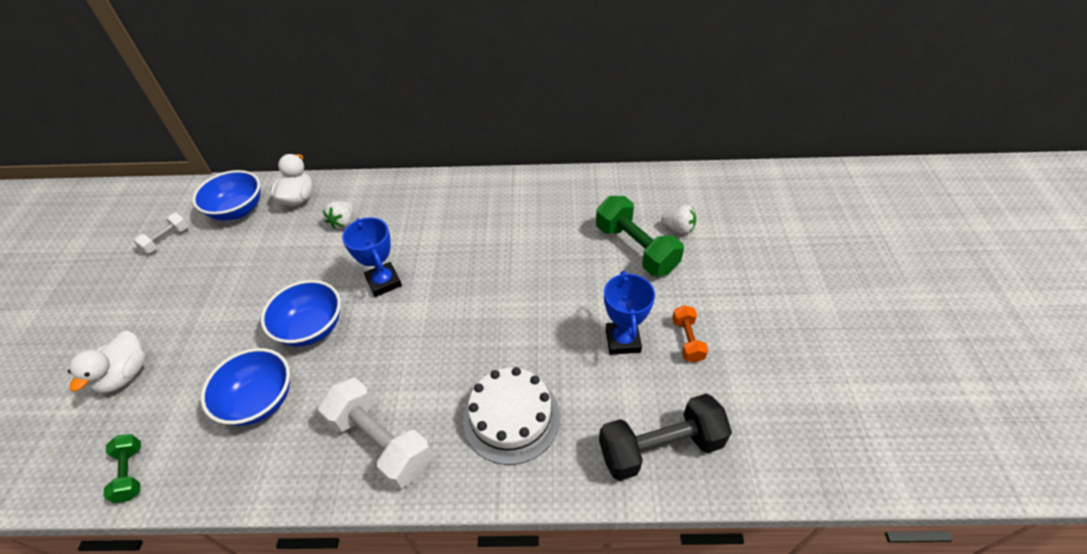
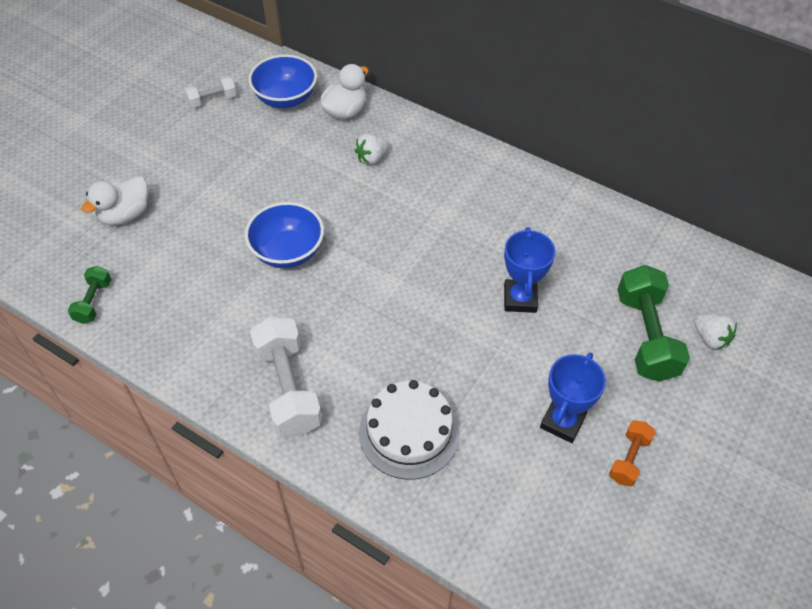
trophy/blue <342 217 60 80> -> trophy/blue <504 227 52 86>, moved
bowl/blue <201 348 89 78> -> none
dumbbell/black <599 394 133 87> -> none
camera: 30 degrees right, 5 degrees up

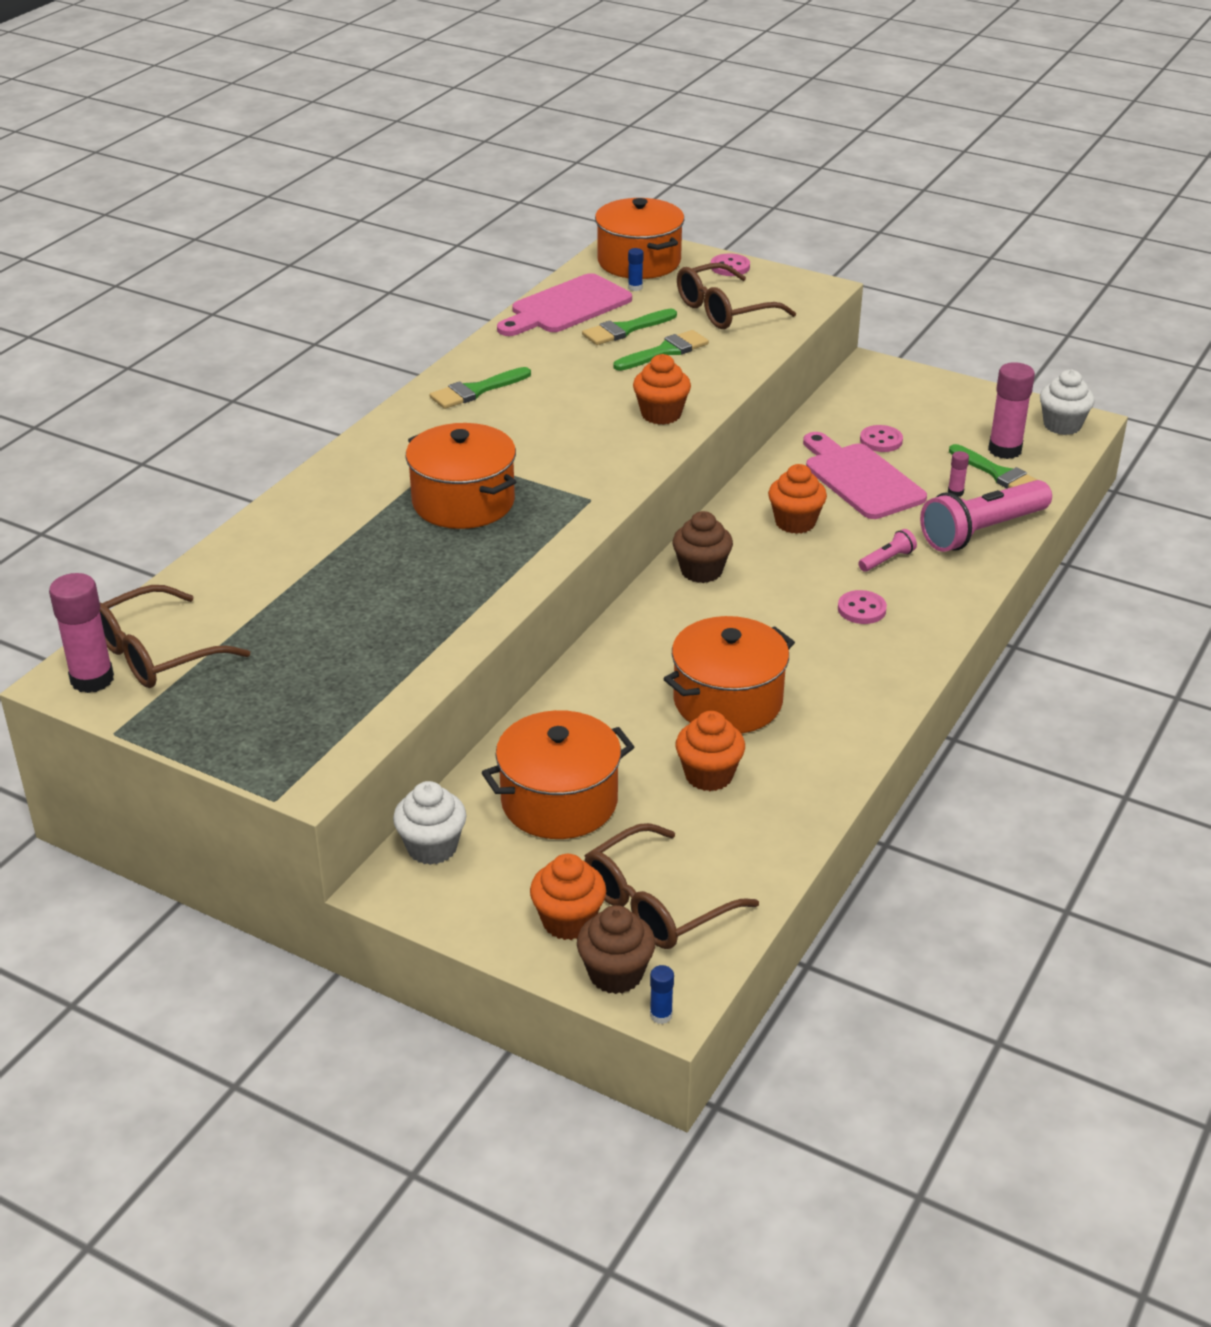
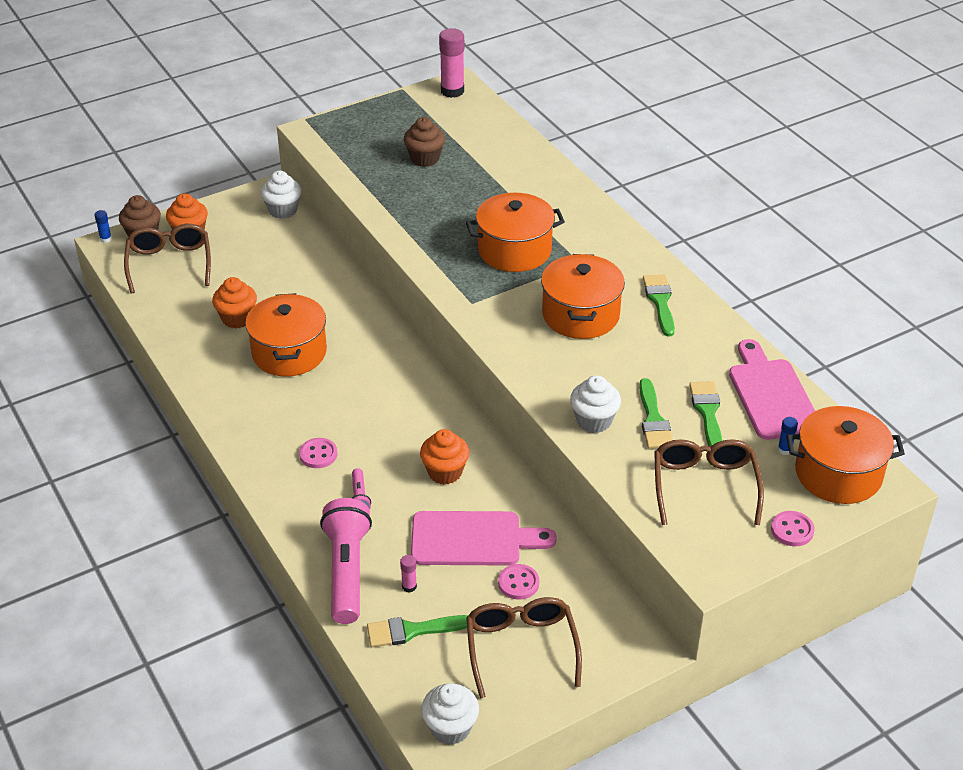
cupcake/brown <672 511 61 72> -> cupcake/brown <404 117 41 50>, moved
glasses/brown <100 585 150 103> -> glasses/brown <466 597 116 101>, moved
pot/orange <482 710 152 129> -> pot/orange <541 254 84 85>, moved
none -> cupcake/white <570 375 51 58>
cupcake/orange <633 354 58 71> -> none
glue stick/pink <988 362 47 97> -> none
camera: 120 degrees right, 5 degrees up

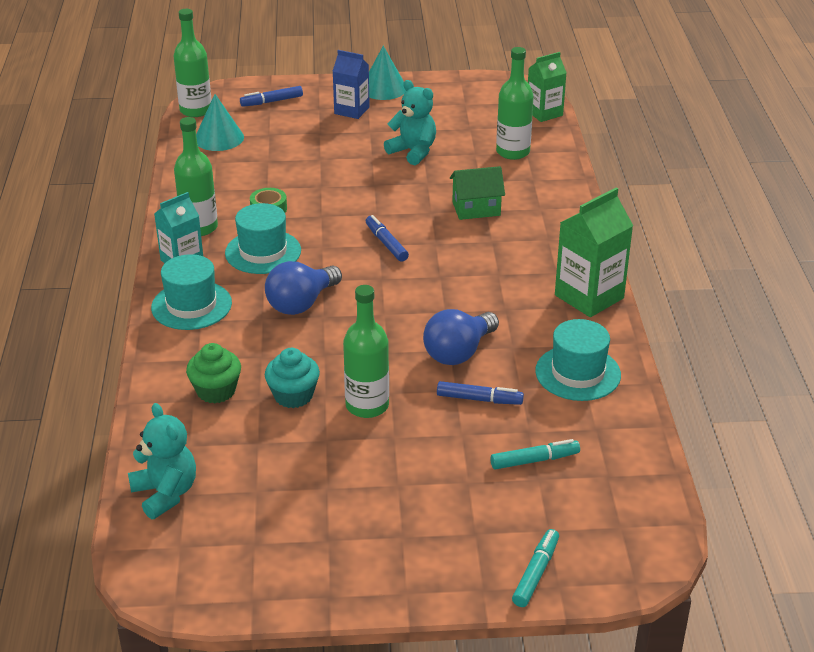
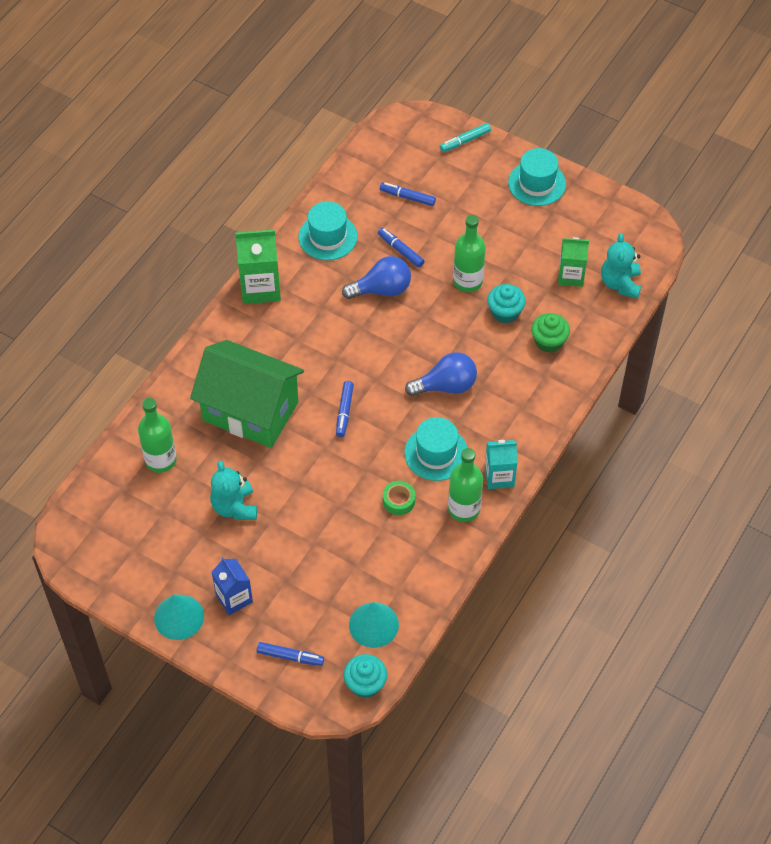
house/green <450 166 55 54> -> house/green <190 340 114 108>, x2.12
bottle/green <174 9 38 108> -> cupcake/turquoise <344 654 43 44>
marker/turquoise <490 439 90 31> -> marker/blue <380 182 56 24>
hat/turquoise <151 254 81 76> -> hat/turquoise <508 148 58 58>, moved
carton/green <528 52 39 70> -> carton/green <558 237 31 50>, moved
camera: 145 degrees left, 20 degrees up

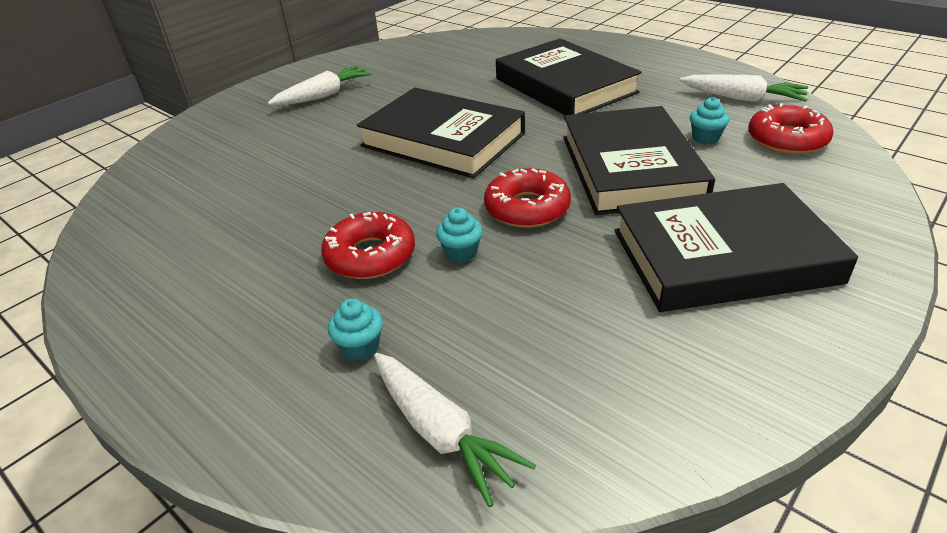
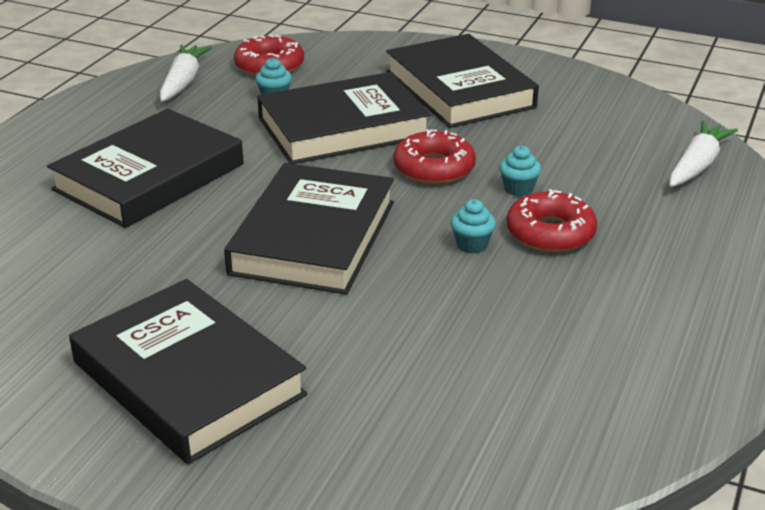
carrot/white <268 66 104 39> -> book/black <69 279 238 185>
cupcake/turquoise <328 298 55 63> -> cupcake/turquoise <451 199 45 54>, moved
camera: 110 degrees left, 5 degrees down

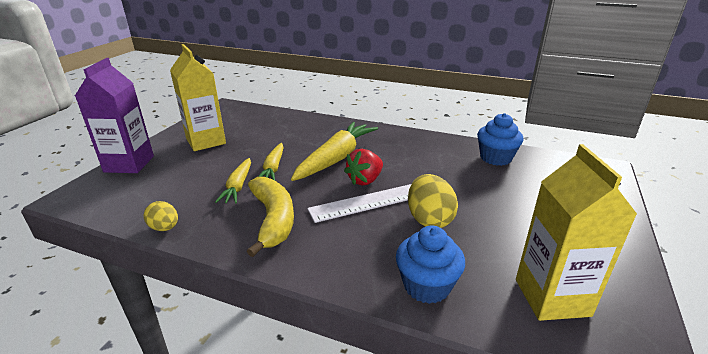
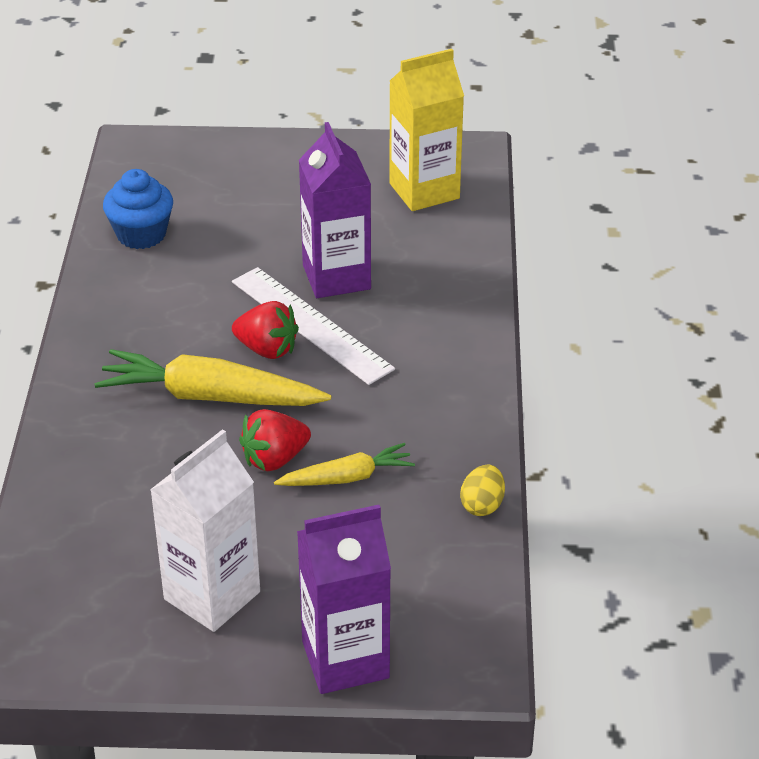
carton/yellow <170 44 56 107> -> carton/white <150 429 110 203>
carrot/yellow <258 143 26 37> -> strawberry/red <239 409 72 62>
egg/yellow <408 174 50 54> -> carton/purple <299 122 72 176>
banana/yellow <247 177 47 80> -> none
cupcake/blue <396 225 69 79> -> none
camera: 110 degrees left, 10 degrees up

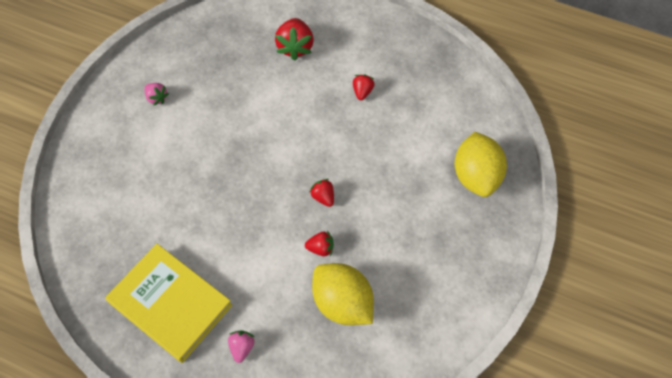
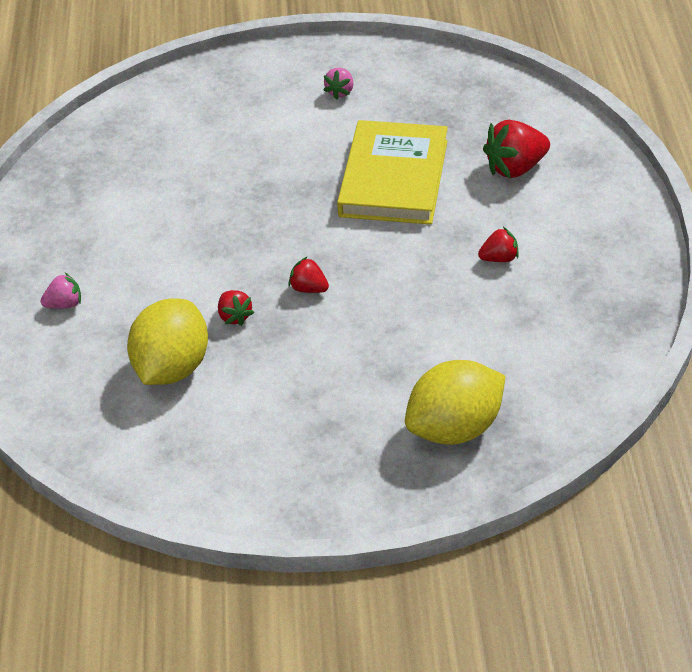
strawberry/red <310 179 24 28> -> strawberry/red <288 256 41 37>, 90 degrees counterclockwise
book/yellow <105 244 127 119> -> book/yellow <337 120 111 105>, moved
camera: 65 degrees right, 15 degrees down

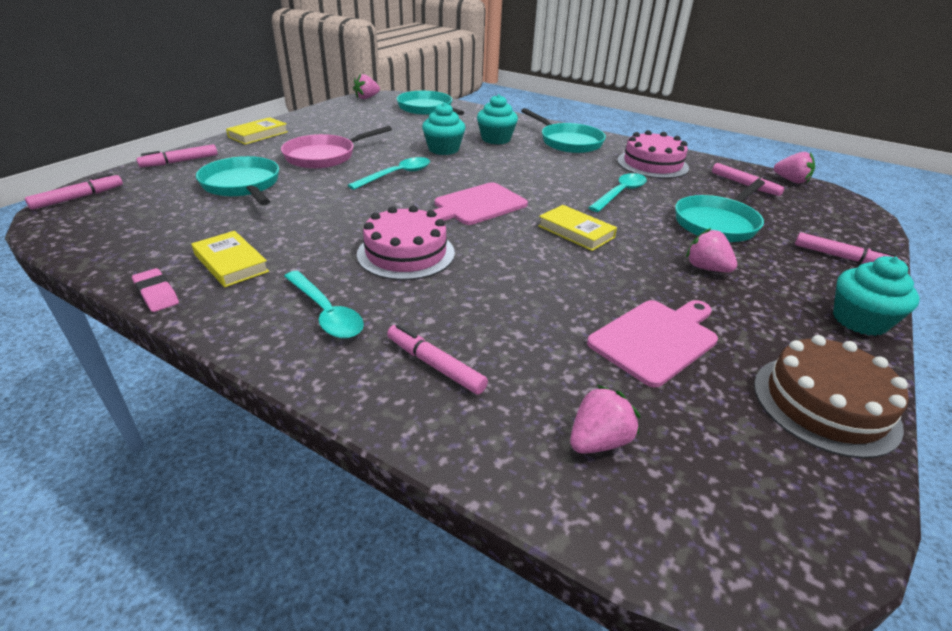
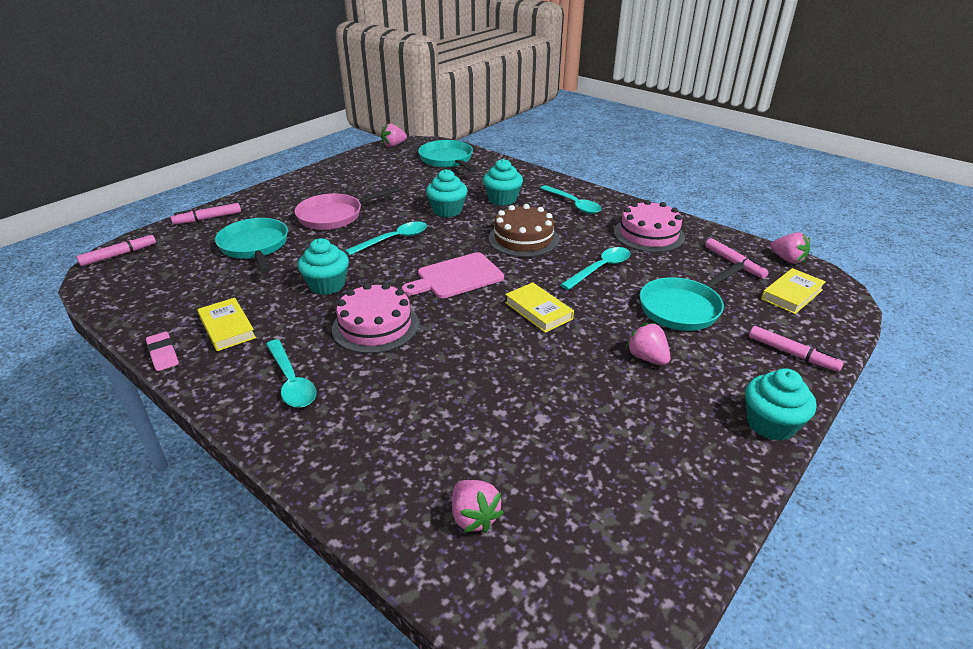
none -> cupcake/turquoise <298 238 51 57>
strawberry/pink <570 385 70 69> -> strawberry/pink <452 480 52 53>, 90 degrees clockwise
cake/brown <754 335 155 123> -> cake/brown <488 204 71 53>, moved
pan/turquoise <521 108 85 45> -> spoon/turquoise <540 185 62 29>
book/yellow <226 117 62 28> -> book/yellow <761 268 65 46>, moved
marker/pink <387 324 101 71> -> none
cutting board/pink <587 300 131 87> -> none
camera: 10 degrees right, 0 degrees up

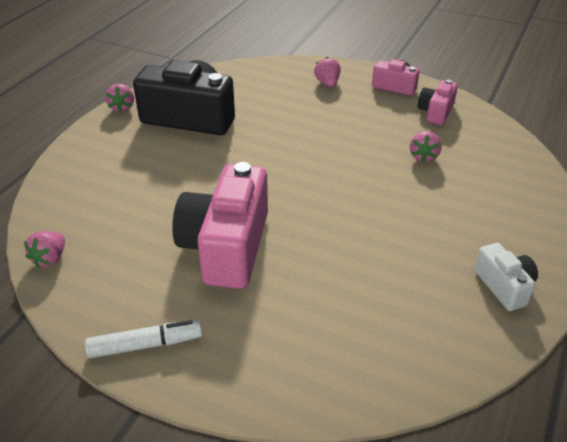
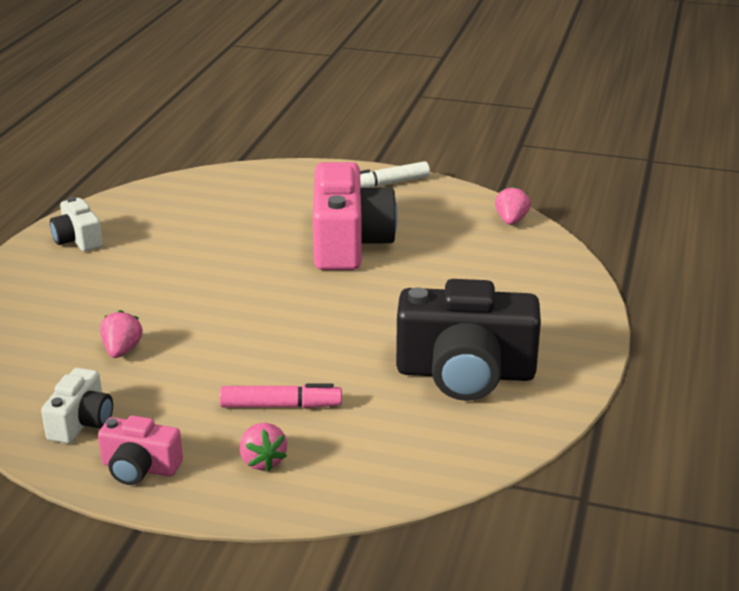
camera/pink <418 80 40 45> -> camera/white <41 368 72 76>
none -> marker/pink <220 383 122 25>
strawberry/pink <105 84 29 29> -> none
camera: 170 degrees right, 10 degrees down

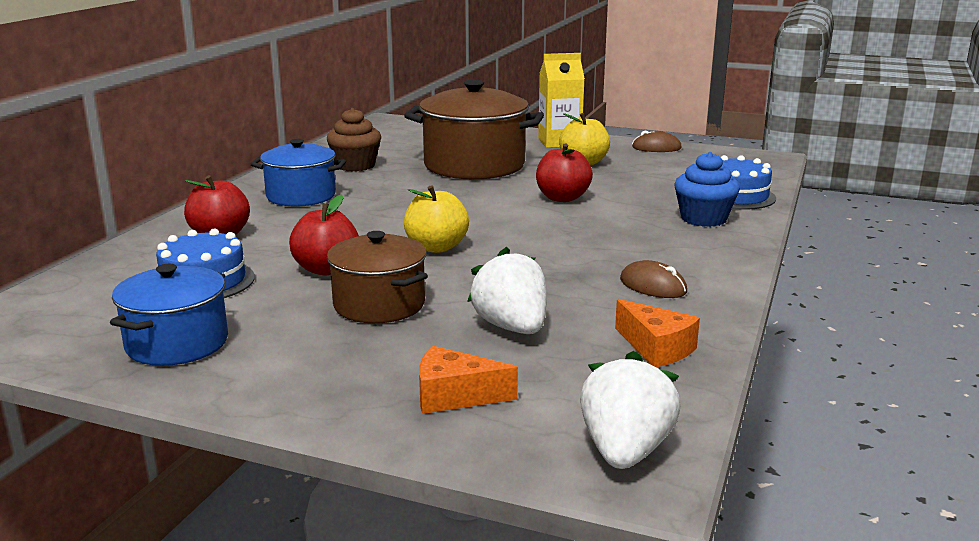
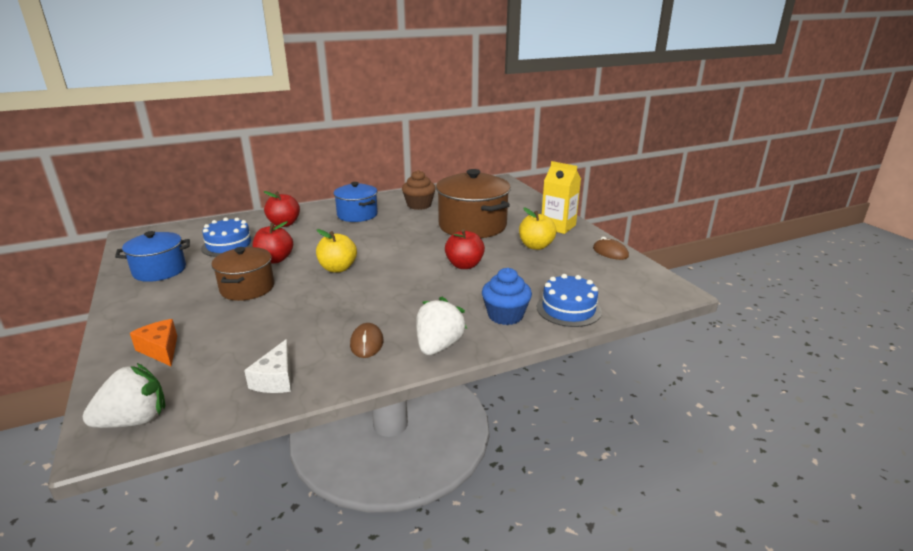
cheese/orange <615 299 85 68> -> cheese/white <244 339 47 54>
strawberry/white <467 247 79 87> -> strawberry/white <416 296 51 59>, moved
camera: 45 degrees right, 5 degrees up

